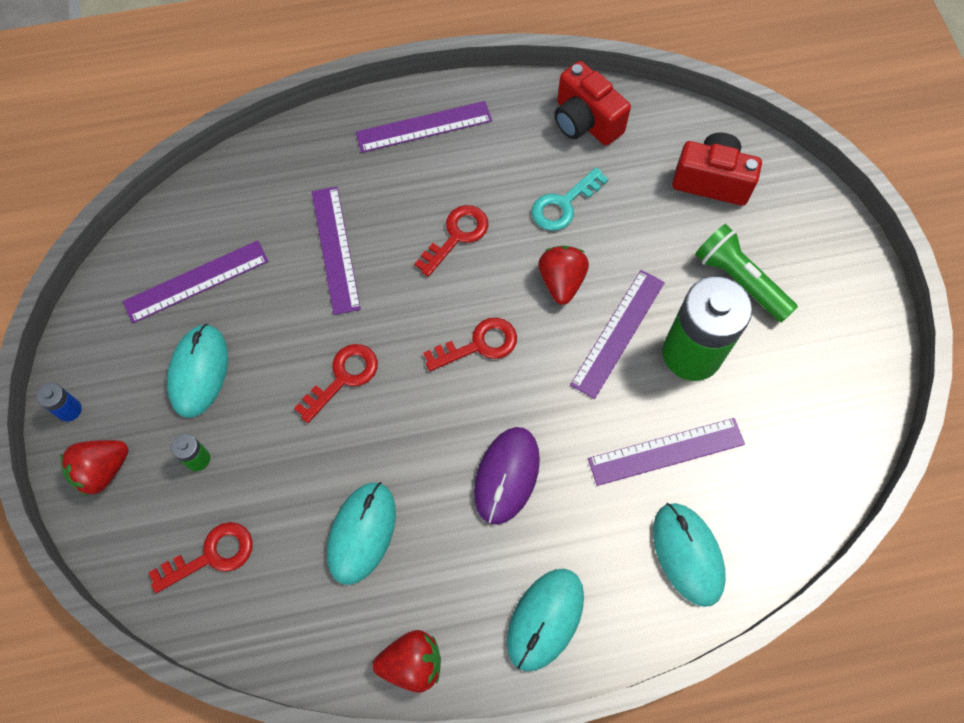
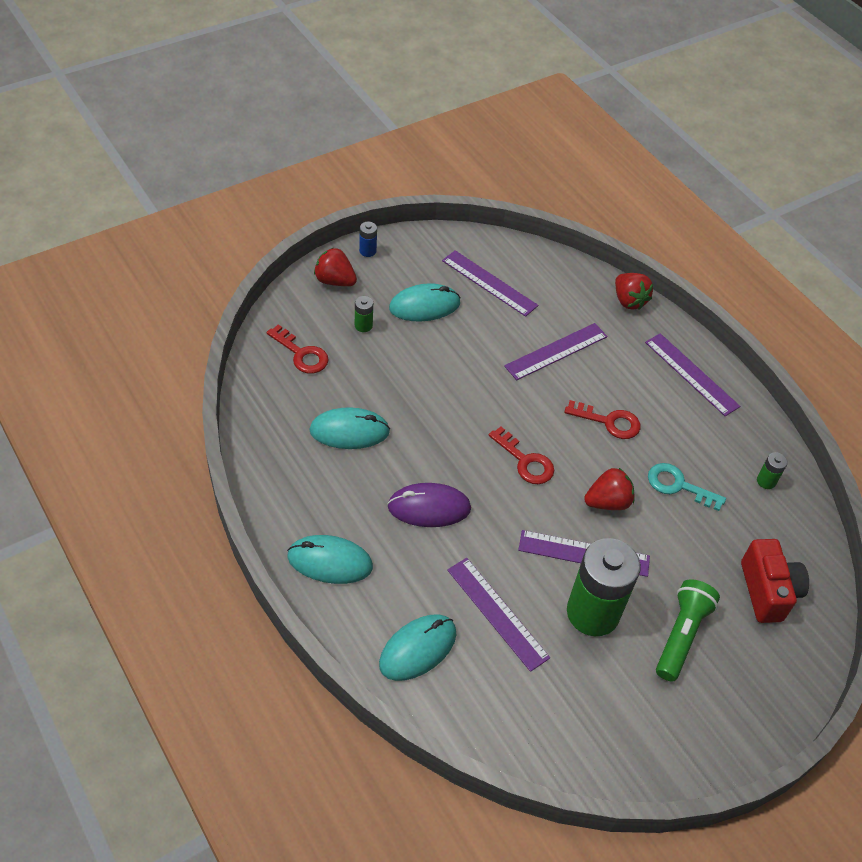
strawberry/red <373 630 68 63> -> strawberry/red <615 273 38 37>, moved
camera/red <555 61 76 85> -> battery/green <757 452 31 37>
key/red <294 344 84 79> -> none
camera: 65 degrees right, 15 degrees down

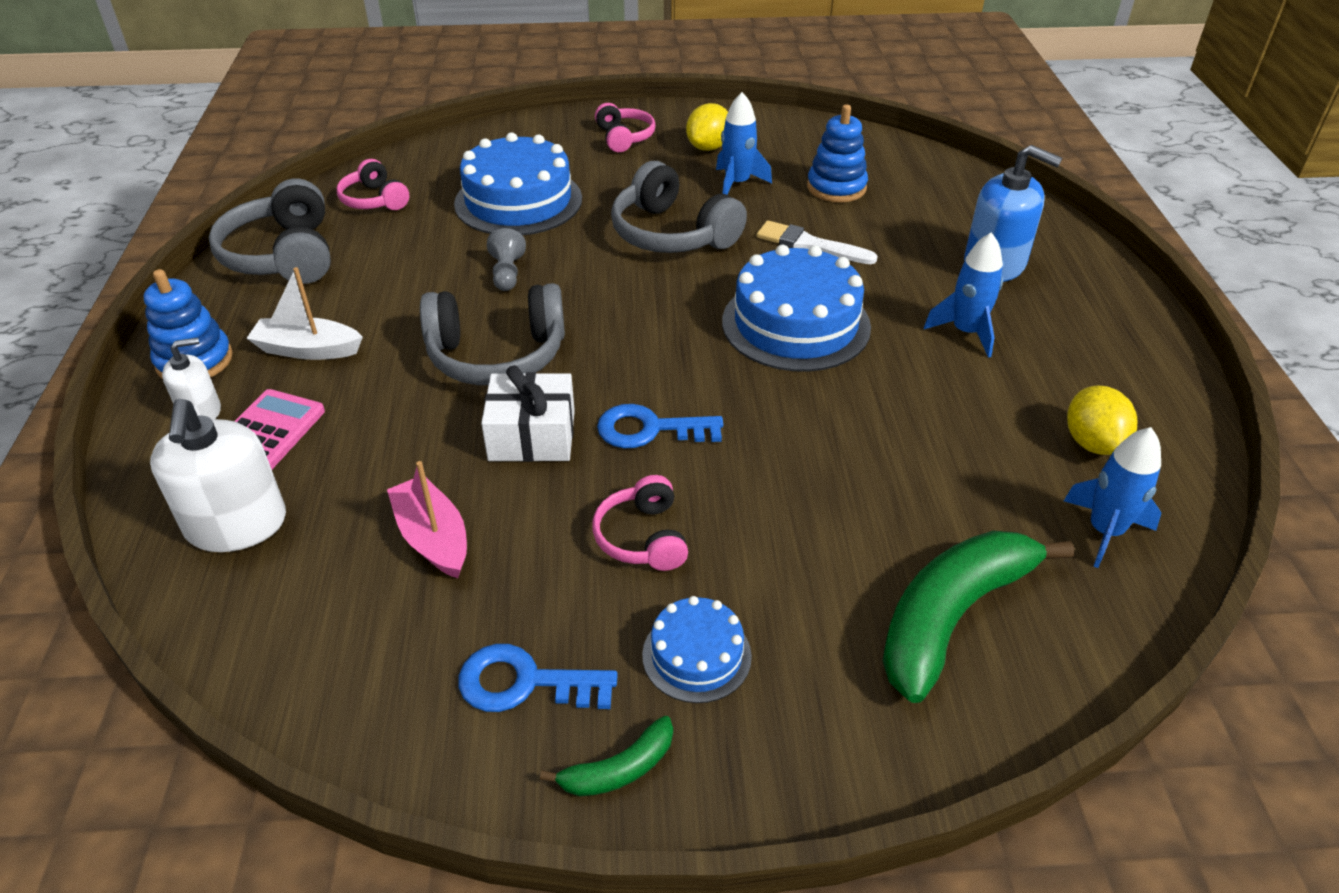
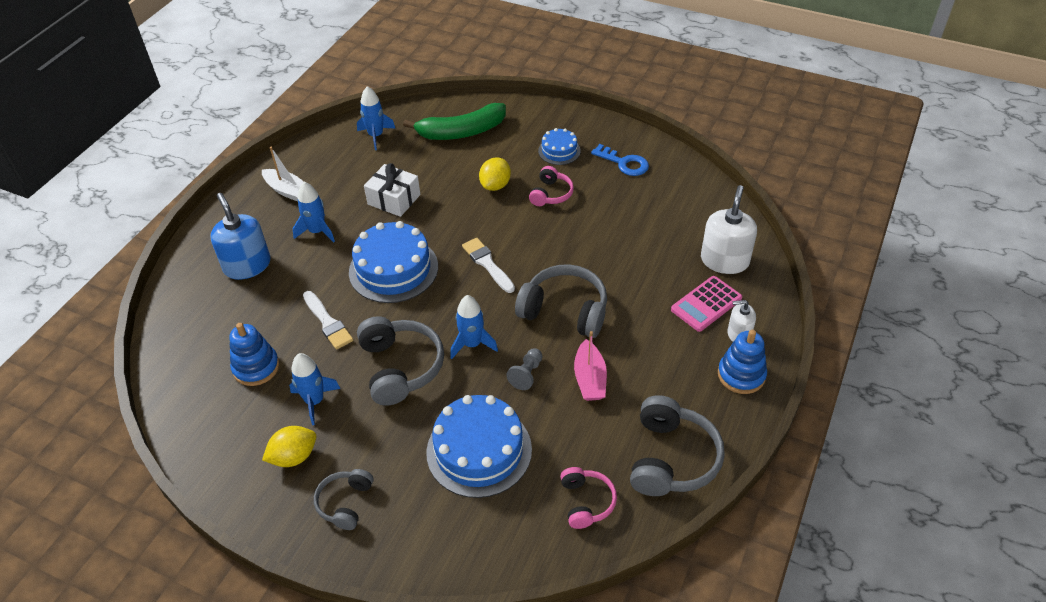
boat/white <246 267 117 93> -> boat/white <262 147 42 55>, moved
headphones/pink <595 103 61 49> -> headphones/grey <314 469 60 61>
gift/white <481 365 94 97> -> gift/white <364 163 56 54>, moved
none -> rocket/blue <450 295 48 64>
none -> brush/white <462 238 53 55>
lemon/yellow <1067 386 70 69> -> lemon/yellow <479 157 32 34>, moved
boat/pink <387 461 80 117> -> boat/pink <574 331 33 70>, moved
banana/green <540 716 133 80> -> none
key/blue <597 404 126 44> -> none
camera: 150 degrees left, 5 degrees up

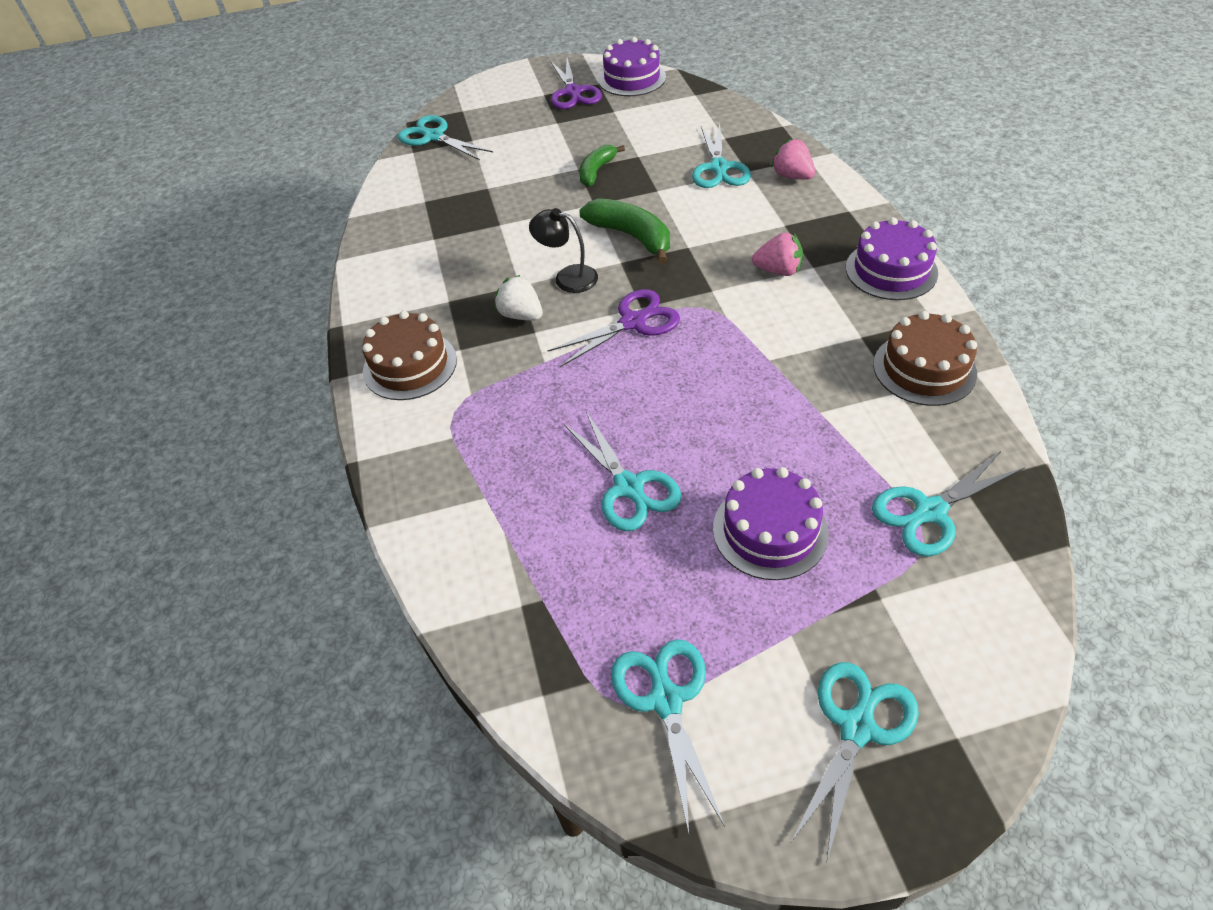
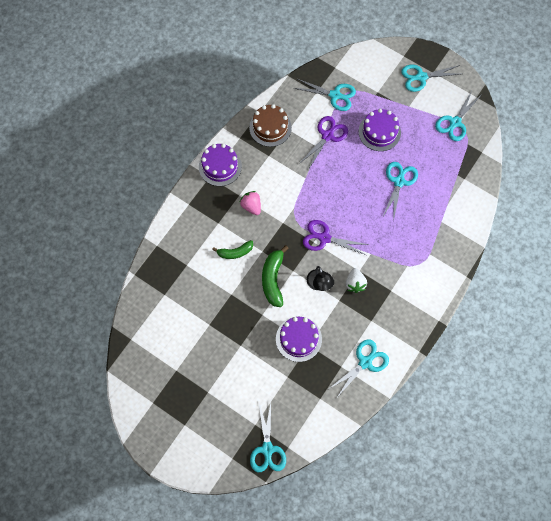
banana/green <579 145 46 42> -> banana/green <212 240 41 19>, moved
cake/purple <598 37 68 59> -> cake/purple <276 317 46 45>, moved
scissors/purple <550 58 52 51> -> scissors/purple <299 116 49 54>, moved
scissors/turquoise <692 124 59 64> -> scissors/turquoise <329 339 60 57>, moved
cake/brown <362 311 95 89> -> none
strawberry/pink <771 139 44 40> -> none
camera: 135 degrees left, 20 degrees up

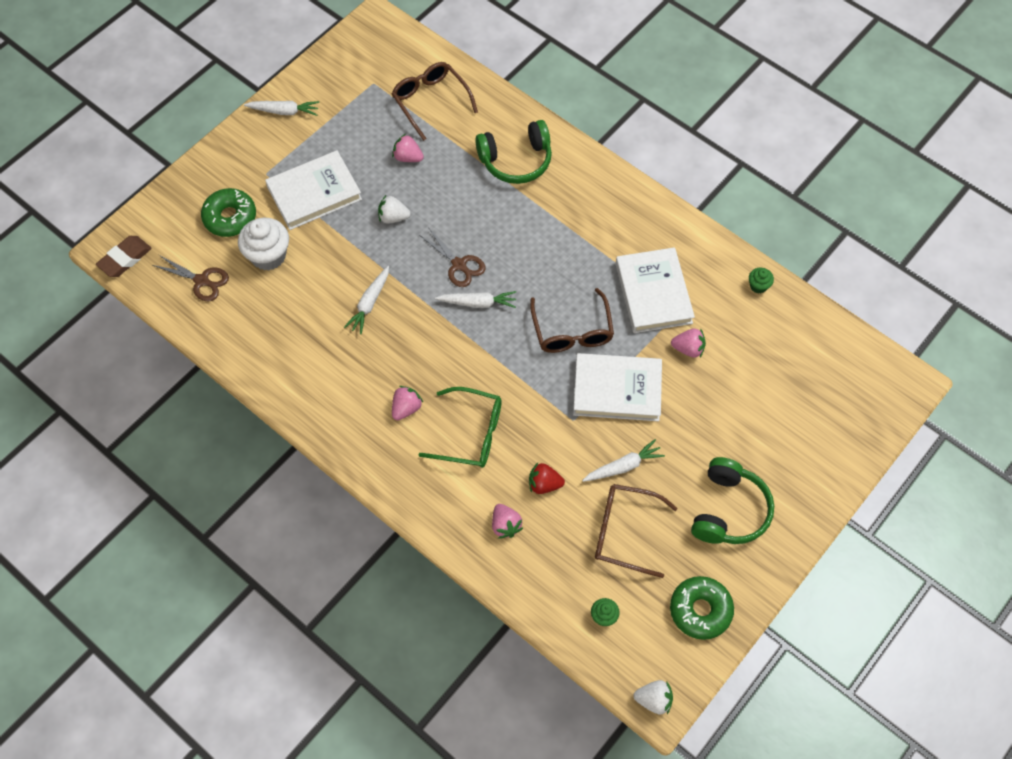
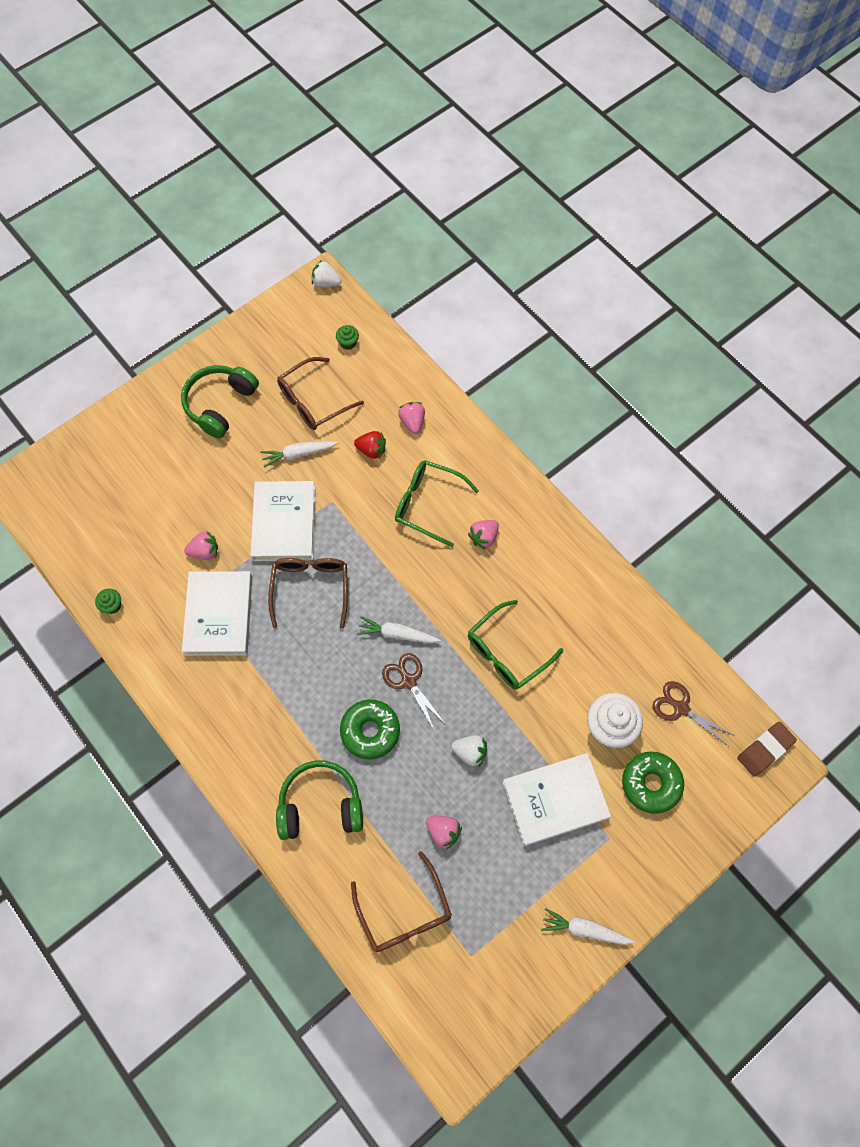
strawberry/pink <671 328 35 30> -> strawberry/pink <184 531 34 29>, 150 degrees clockwise
book/white <573 353 89 68> -> book/white <250 481 65 80>, 75 degrees clockwise
glasses/brown <595 484 83 94> -> glasses/brown <277 357 87 73>, 120 degrees clockwise
donut/green <670 576 64 64> -> donut/green <340 699 60 61>, moved
carrot/white <344 266 45 68> -> glasses/green <468 600 95 90>
camera: 170 degrees left, 5 degrees up

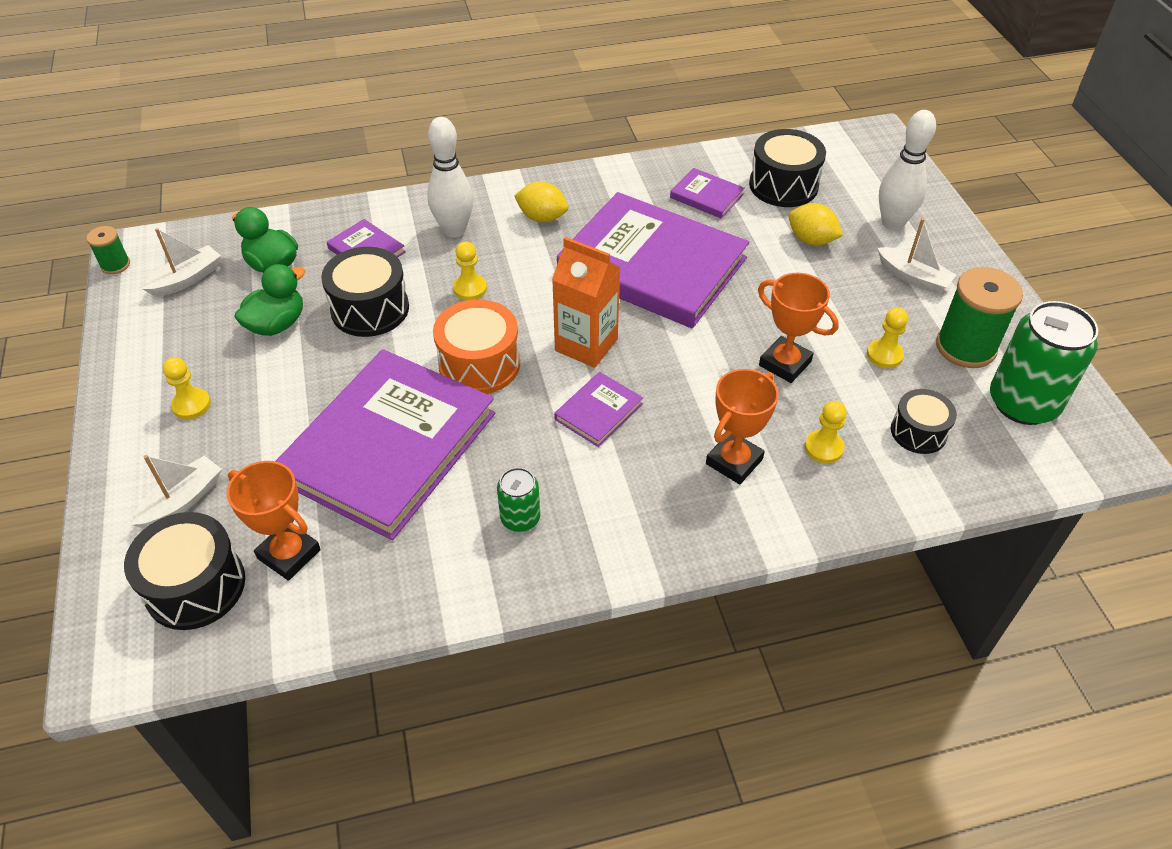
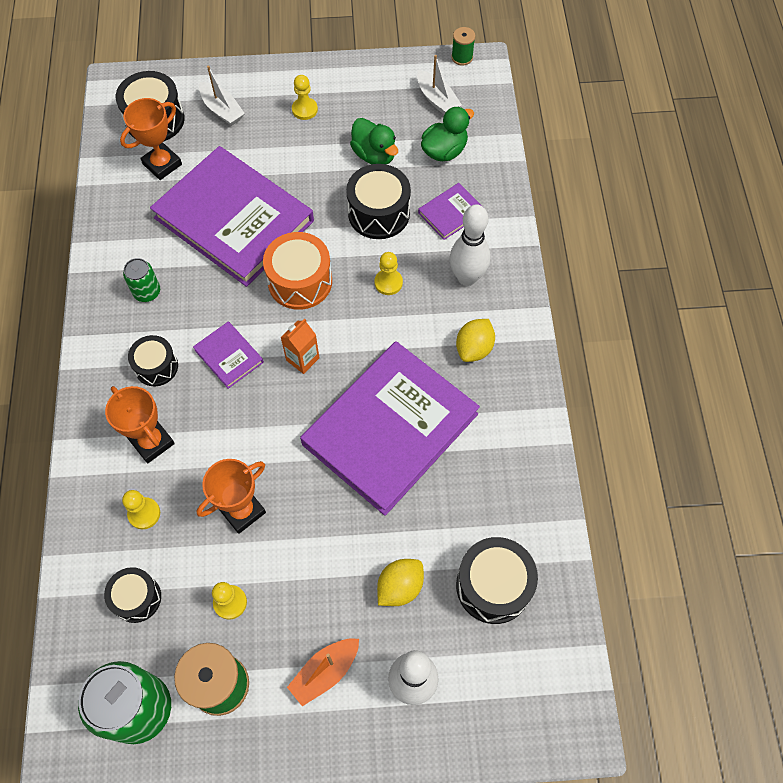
none -> drum/black <128 335 50 51>
carton/orange <552 237 69 131> -> carton/orange <280 319 39 55>, x0.61
boat/white <878 218 78 76> -> boat/orange <287 638 72 68>
book/purple <670 168 75 51> -> none
camera: 100 degrees right, 15 degrees up

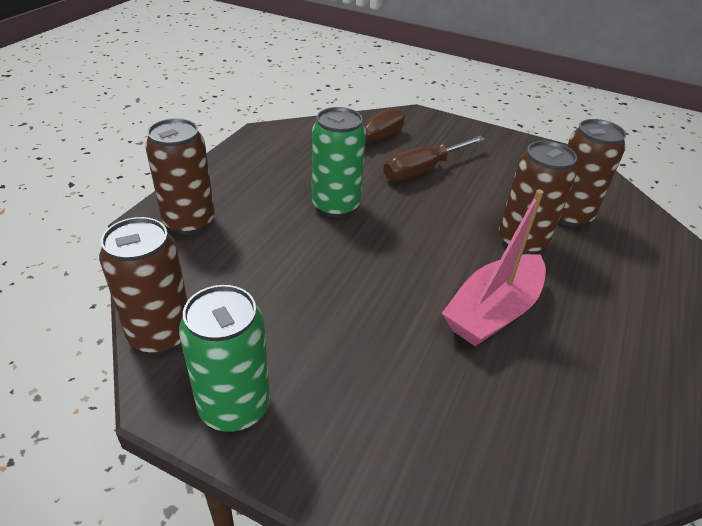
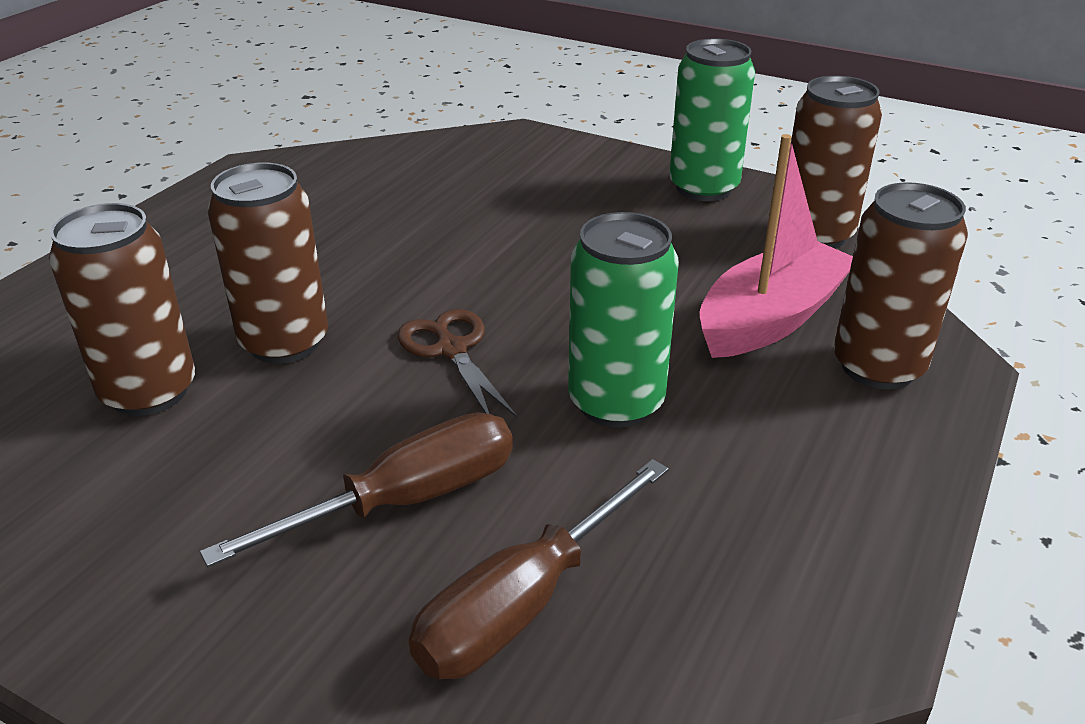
none -> scissors/brown <397 309 121 109>
boat/pink <442 189 104 157> -> boat/pink <700 134 153 224>, moved
camera: 175 degrees left, 5 degrees down

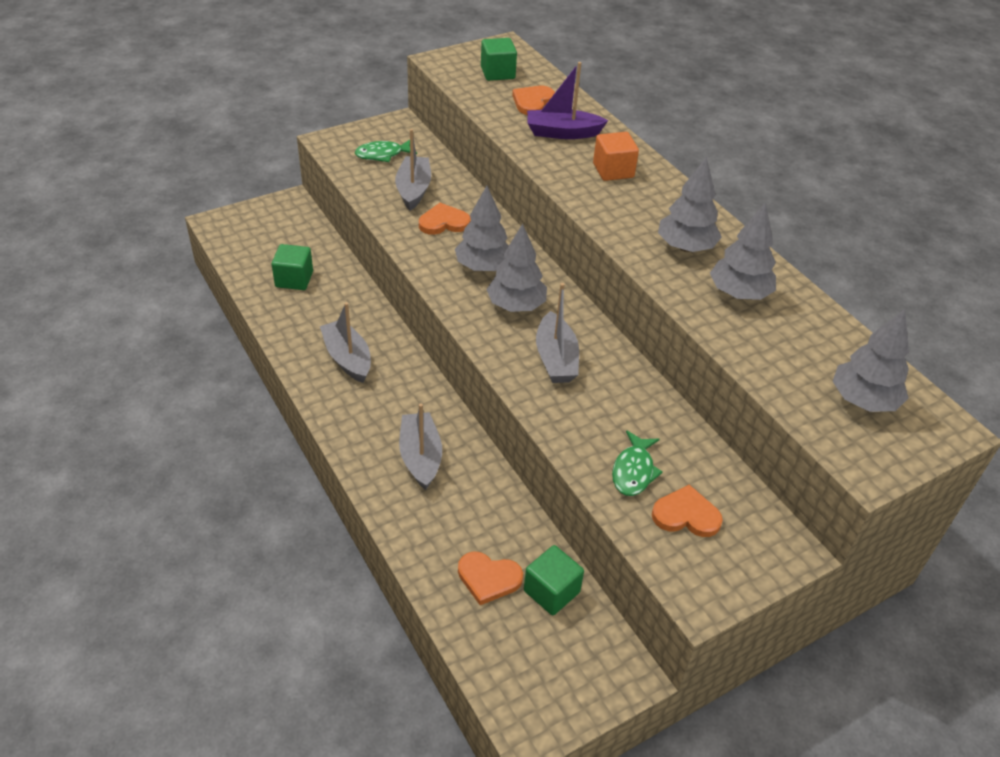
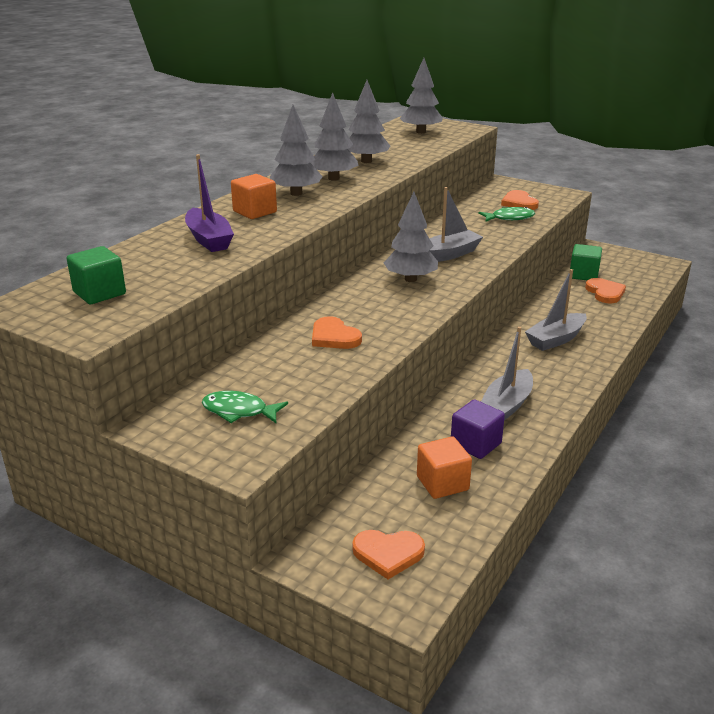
fish/green <355 140 62 22> -> fish/green <202 391 86 32>, 150 degrees clockwise
tree/grey <455 186 54 85> -> tree/grey <270 105 53 91>, moved
heart/orange <512 86 43 29> -> heart/orange <352 530 73 49>, moved
cube/green <272 244 41 46> -> cube/orange <417 437 55 62>
none -> cube/purple <451 399 54 60>
boat/grey <395 129 36 82> -> none
camera: 115 degrees left, 15 degrees down

